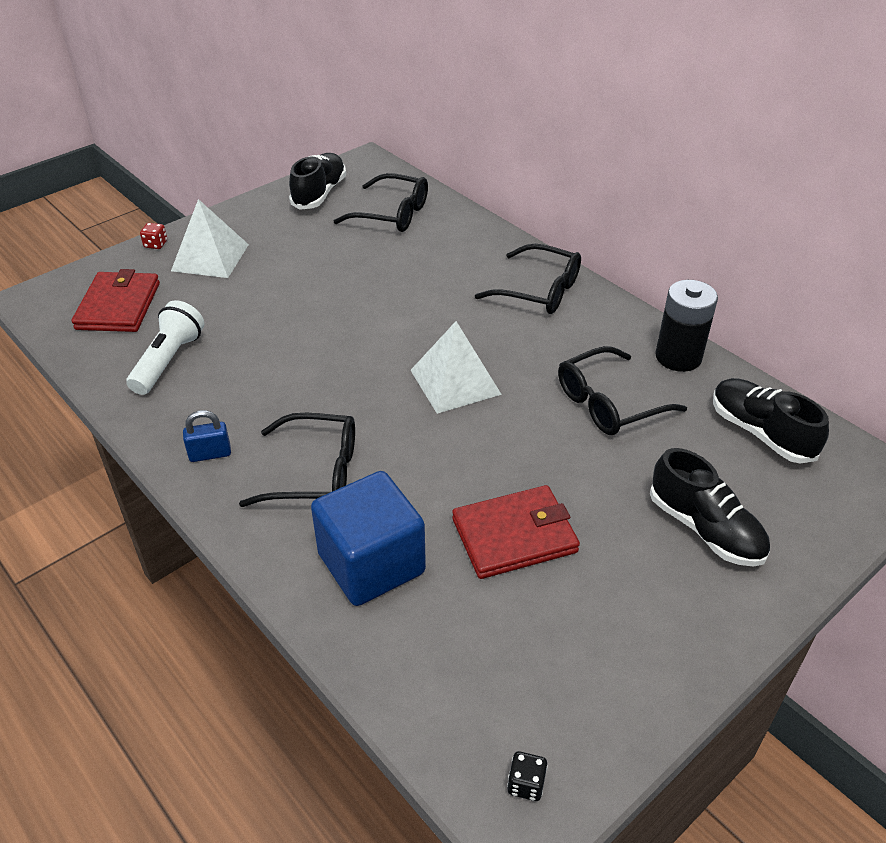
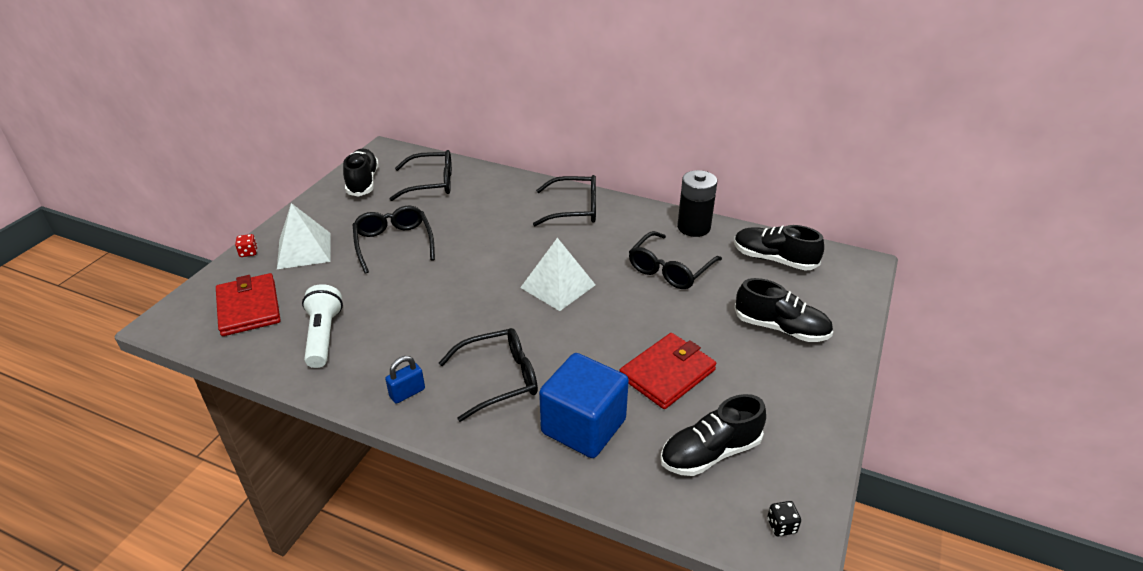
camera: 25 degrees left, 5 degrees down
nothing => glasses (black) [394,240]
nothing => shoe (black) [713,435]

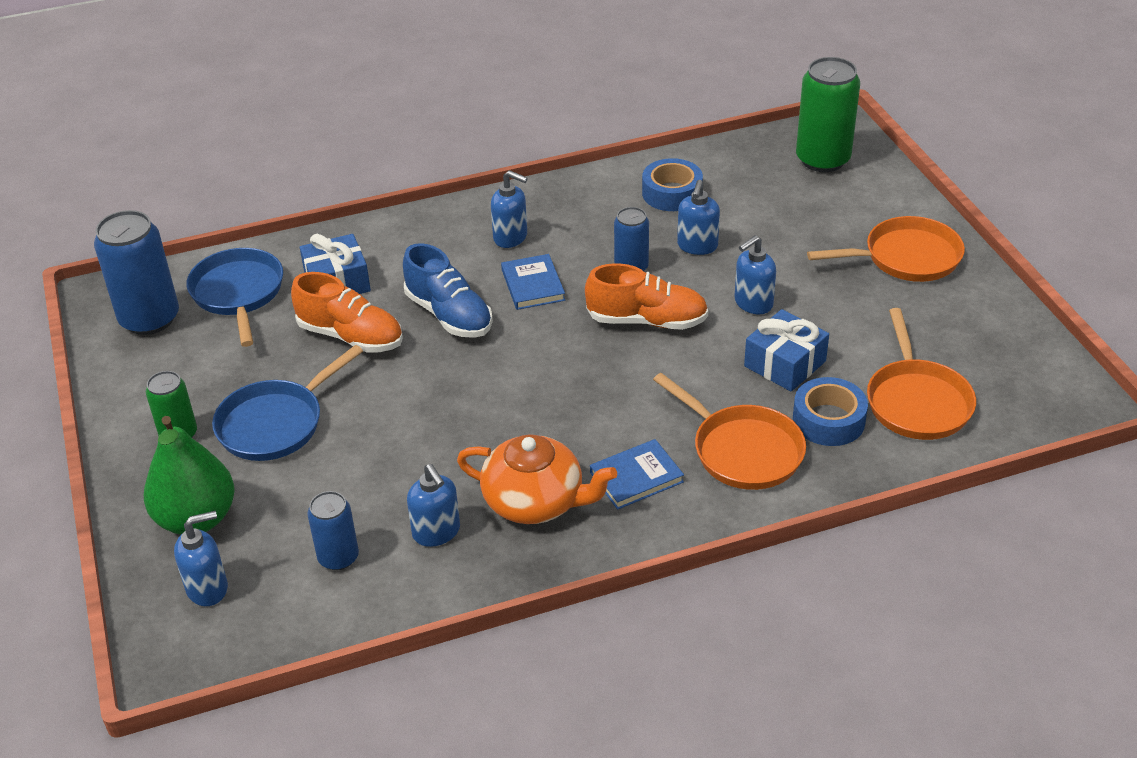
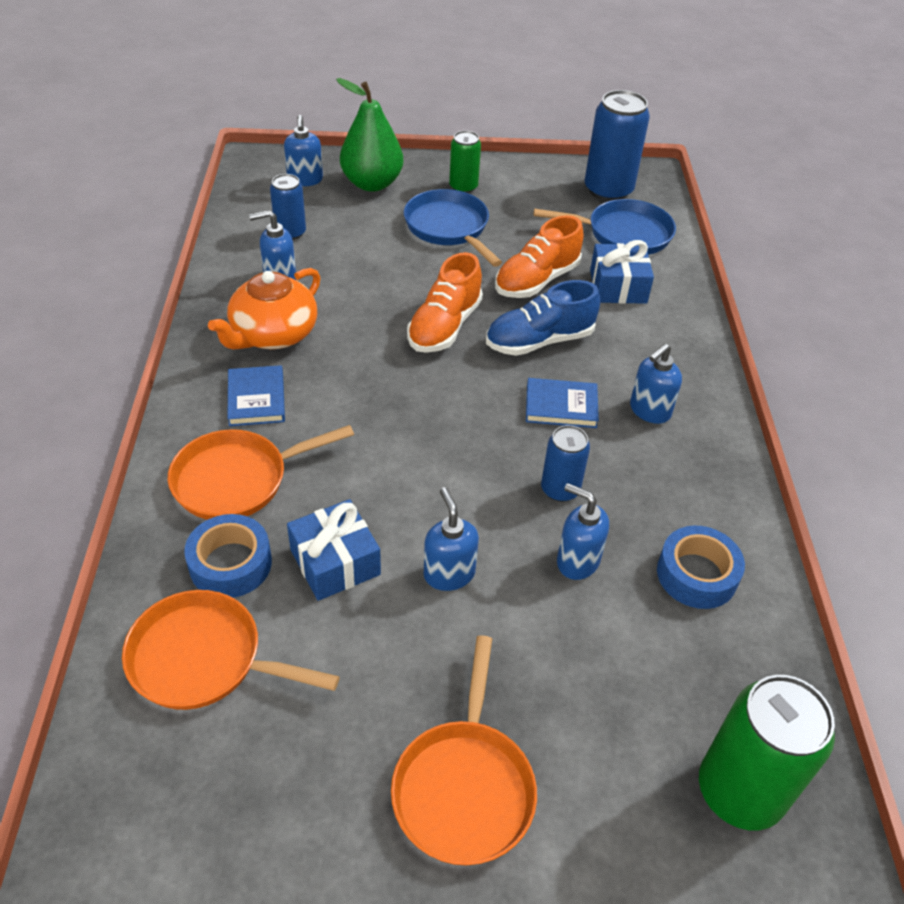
camera: 105 degrees right, 5 degrees up
shoe (orange) [646,296] => shoe (orange) [445,302], relocated

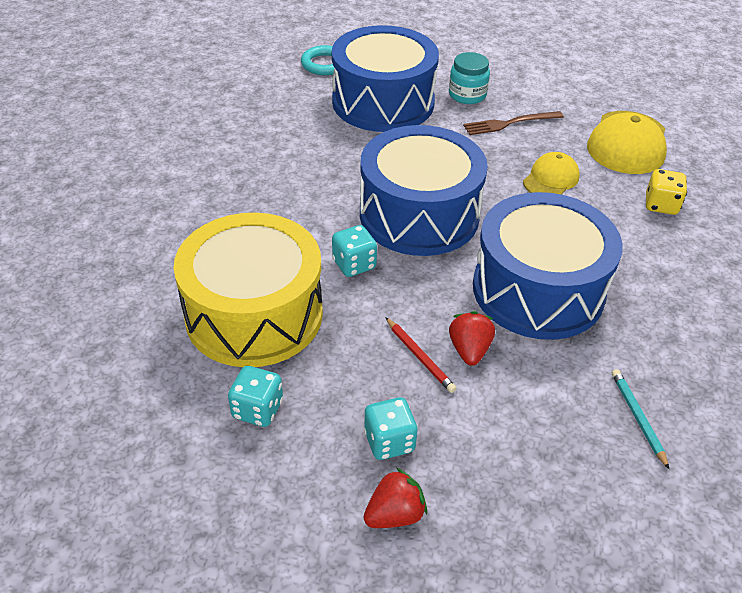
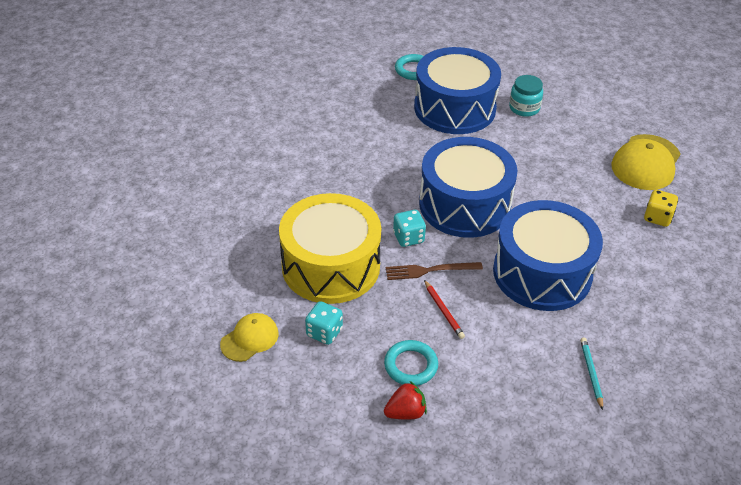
camera: 10 degrees right, 0 degrees up
strawberry (red) [472,338] => nothing
fork (brown) [513,123] => fork (brown) [434,271], relocated
cap (yellow) [551,173] => cap (yellow) [249,337], relocated
dice (turquoise) [391,428] => ring (turquoise) [411,363]

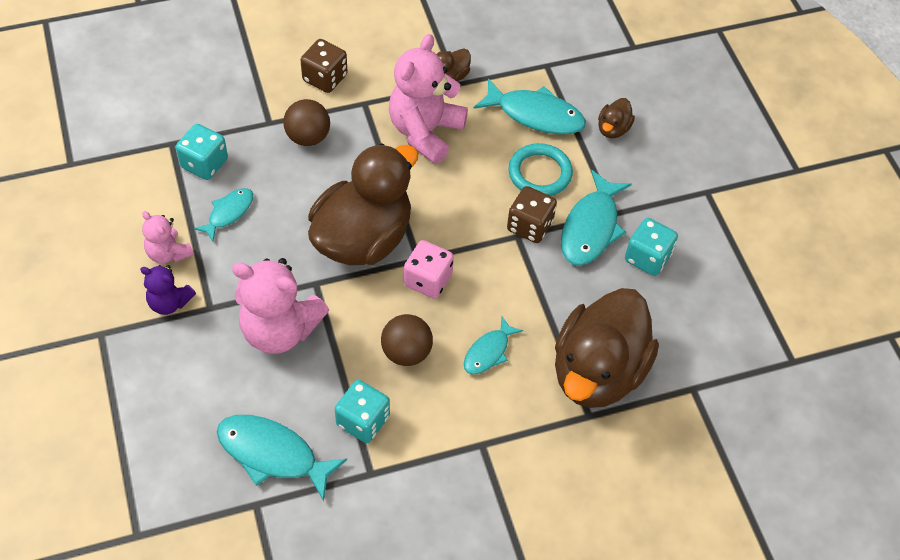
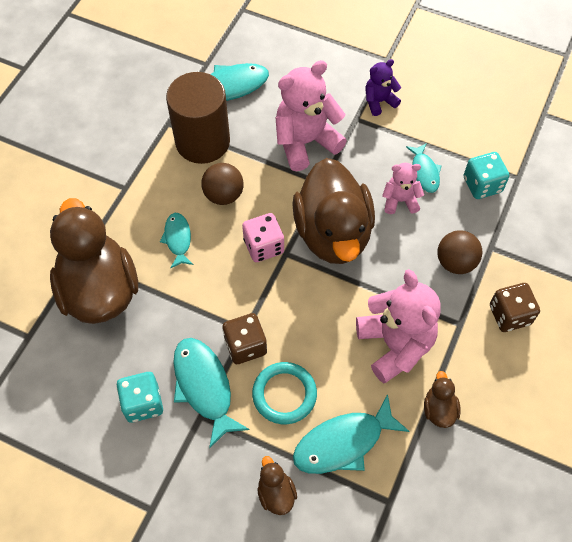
camera: 135 degrees right, 5 degrees up
teddy bear (pink) [168,237] => teddy bear (pink) [403,188], relocated
dice (turquoise) [362,411] => cylinder (brown) [198,118]

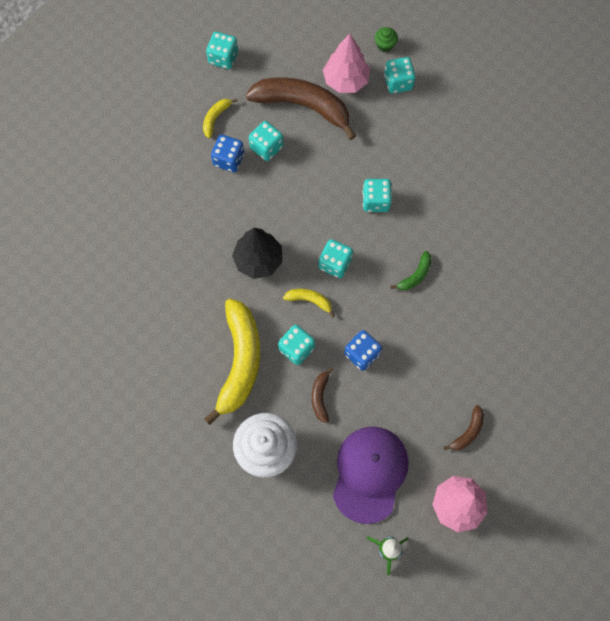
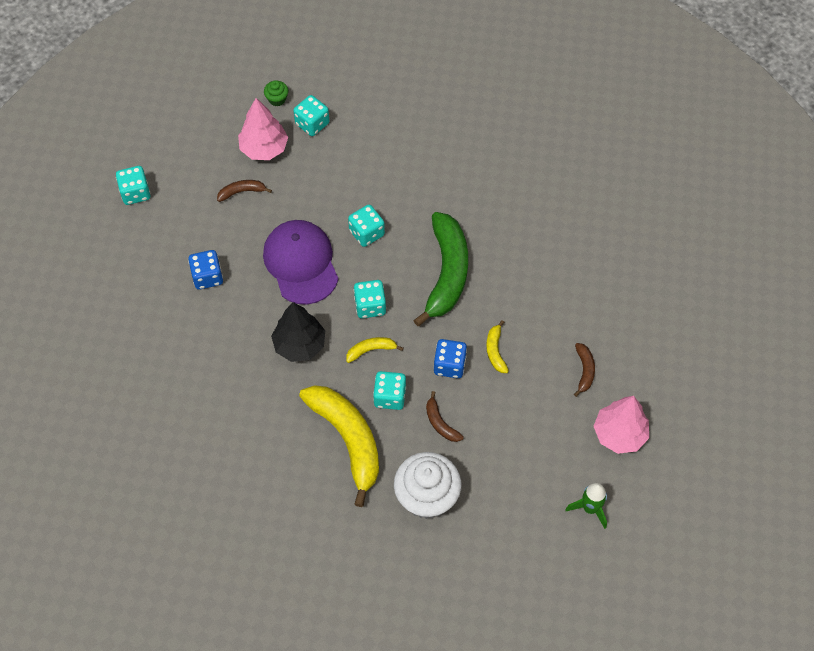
camera: 35 degrees left, 10 degrees down
dice (turquoise) [266,141] => nothing
banana (yellow) [220,118] => banana (yellow) [497,346], relocated
cap (purple) [371,475] => cap (purple) [301,262], relocated
banana (brown) [301,108] => banana (brown) [244,191], x0.44
banana (green) [411,270] => banana (green) [440,269], x2.29

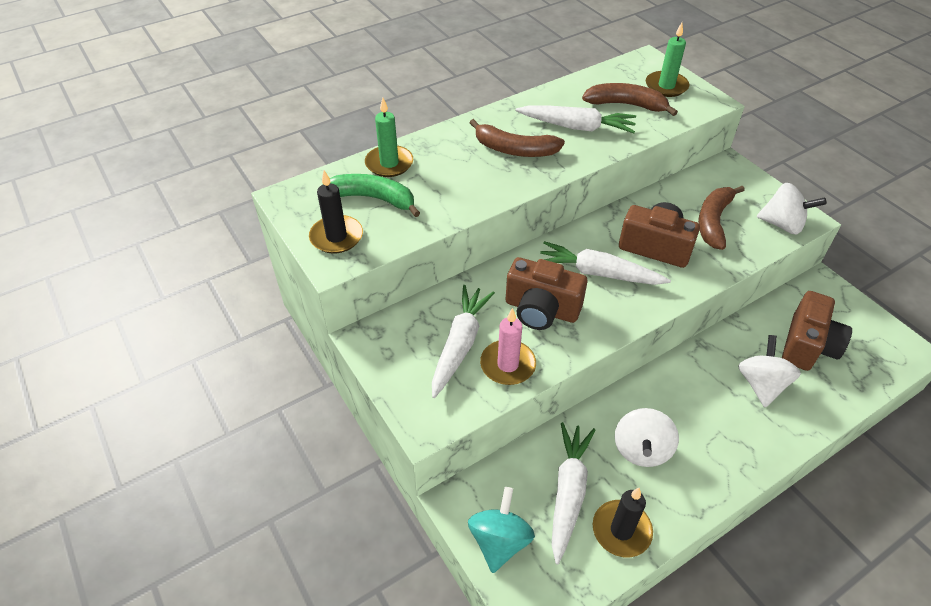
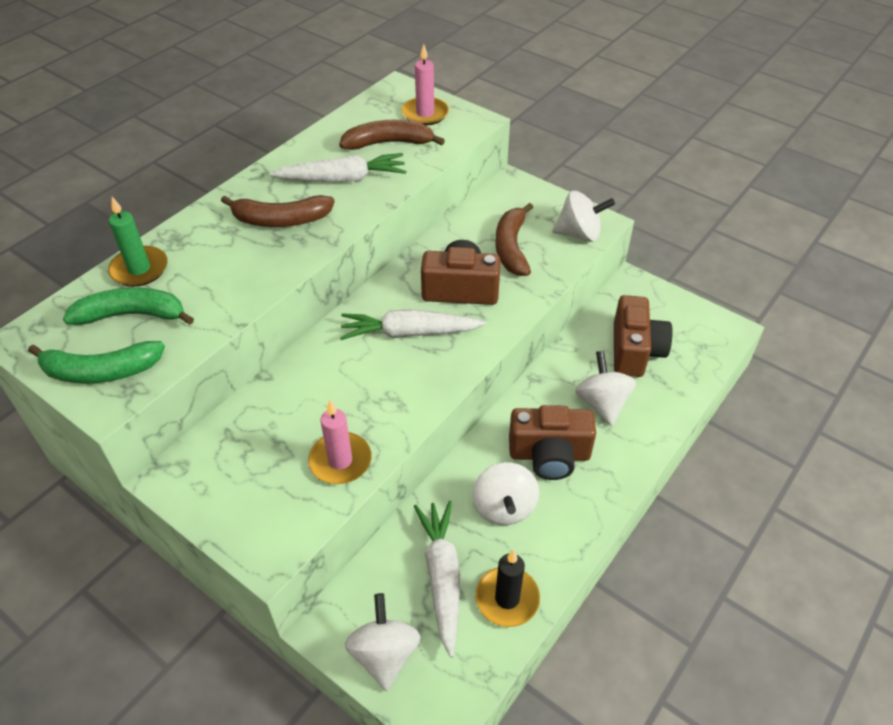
camera: 20 degrees left, 0 degrees up
carrot (white) [463,341] => nothing
camera (brown) [546,293] => camera (brown) [552,442], relocated
candle (black) [336,212] => banana (green) [96,362]
spinning top (turquoise) [501,530] => spinning top (white) [382,642]
candle (green) [667,60] => candle (pink) [425,84]

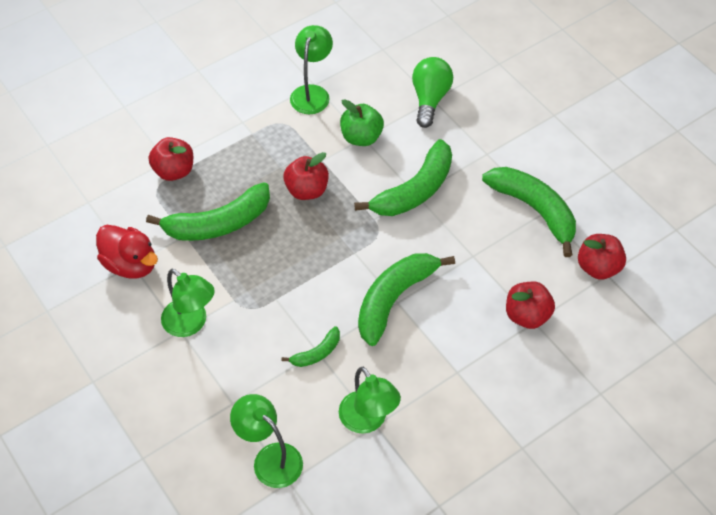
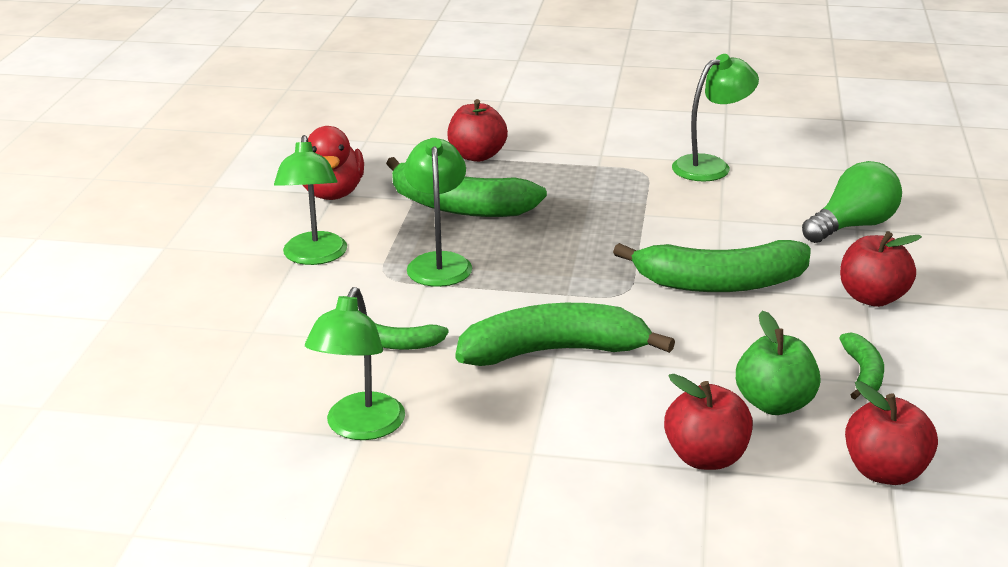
camera: 45 degrees right, 25 degrees down
lamp (green) [266,441] => lamp (green) [438,212], relocated
apple (red) [306,176] => apple (red) [881,269], relocated
apple (green) [362,122] => apple (green) [778,363], relocated
banana (green) [529,212] => banana (green) [861,365], x0.49

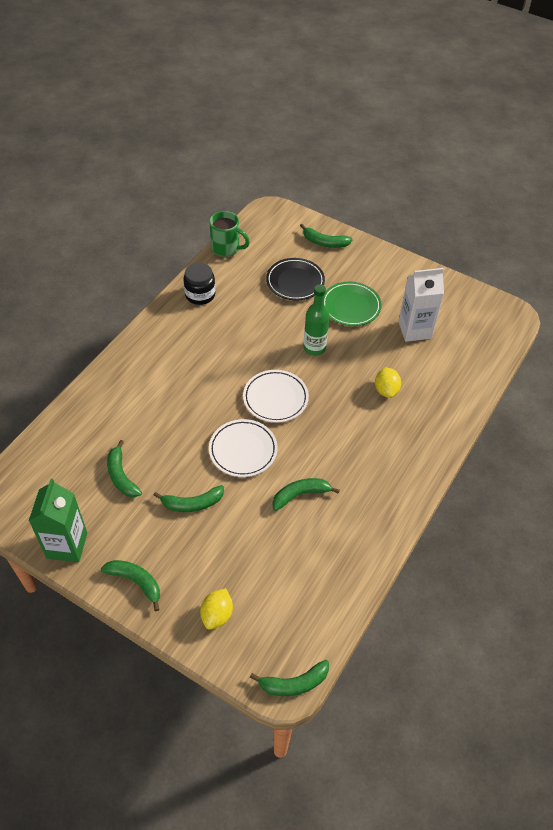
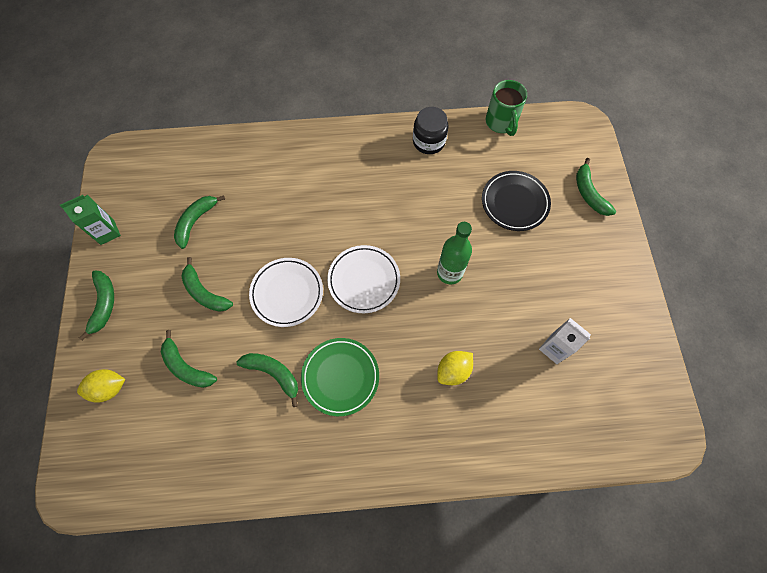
camera: 55 degrees right, 15 degrees up
banana (green) [289,678] => banana (green) [189,359], relocated
plate (green) [353,304] => plate (green) [340,377], relocated
carton (green) [58,520] => carton (green) [90,220], x0.66
carton (white) [421,305] => carton (white) [565,341], x0.66

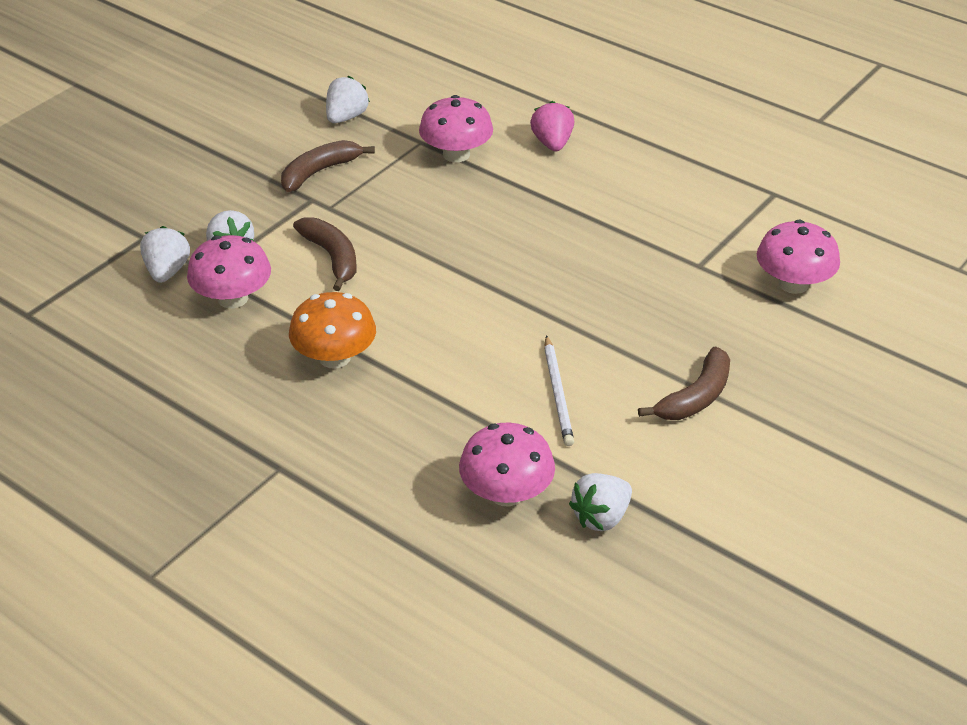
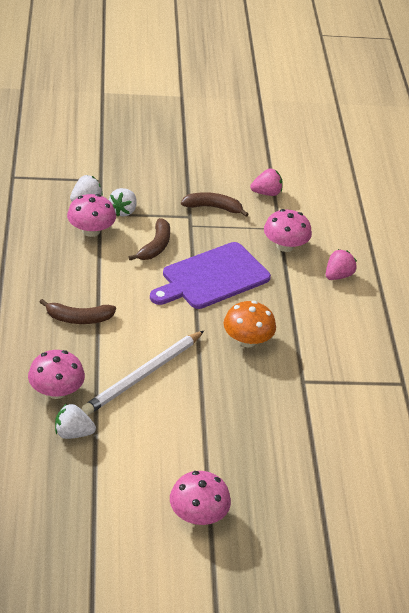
camera: 45 degrees right, 0 degrees up
nothing => cutting board (purple) [210,275]
mushroom (orange) [332,330] => mushroom (orange) [249,324], relocated
banana (brown) [684,383] => banana (brown) [78,311], relocated
mushroom (pink) [798,256] => mushroom (pink) [200,498], relocated
strawberry (white) [348,99] => strawberry (pink) [266,182]
pencil (white) [559,390] => pencil (white) [143,373], x1.72

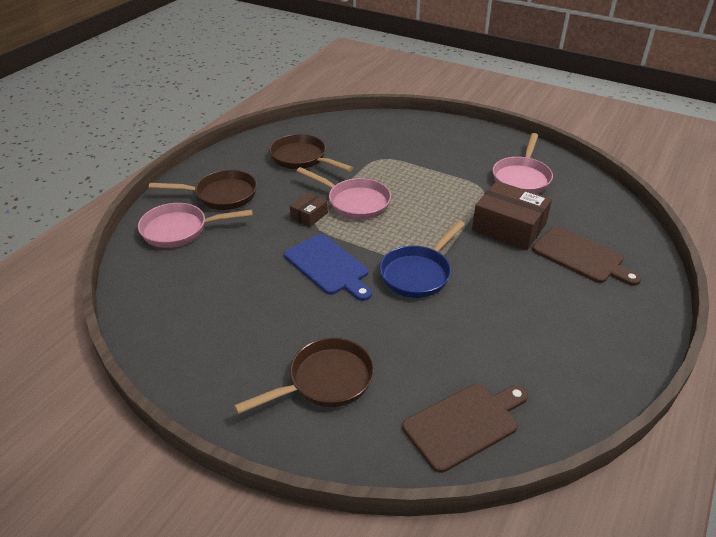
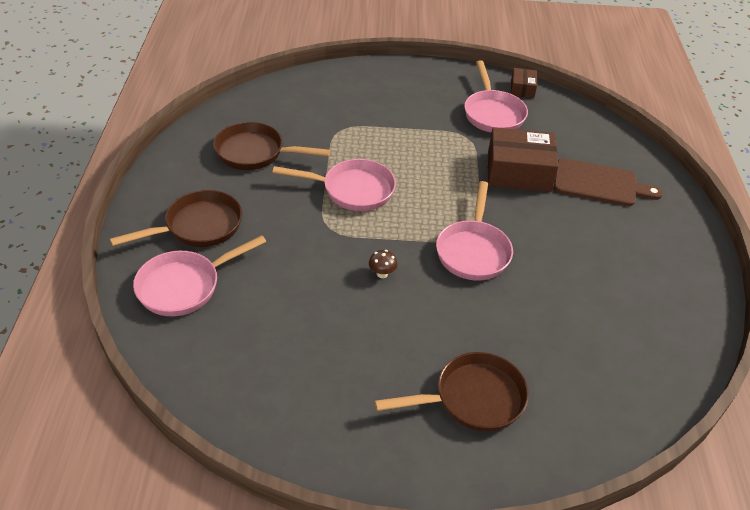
camera: 30 degrees left, 5 degrees up
cutting board (brown) [465,428] => nothing
box (brown) [309,209] => box (brown) [524,83], relocated
cutting board (blue) [328,267] => mushroom (brown) [383,264]
pan (blue) [422,259] => pan (pink) [474,231]
pan (brown) [304,376] => pan (brown) [451,392], 45 degrees clockwise

